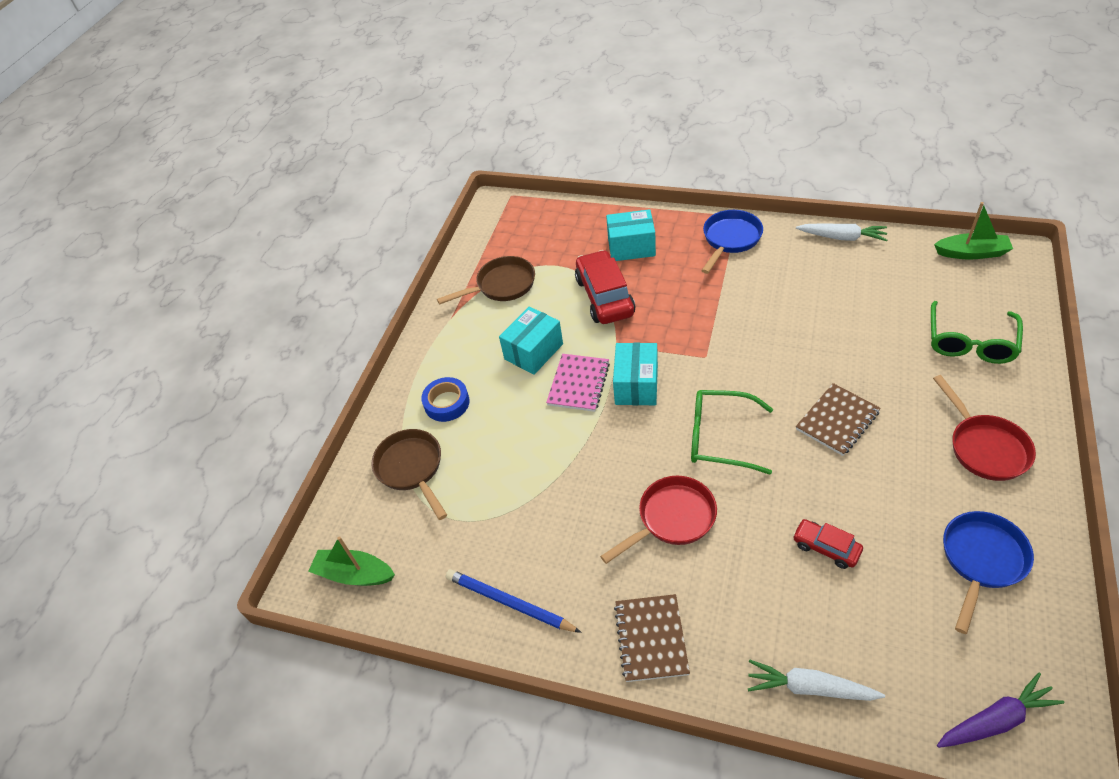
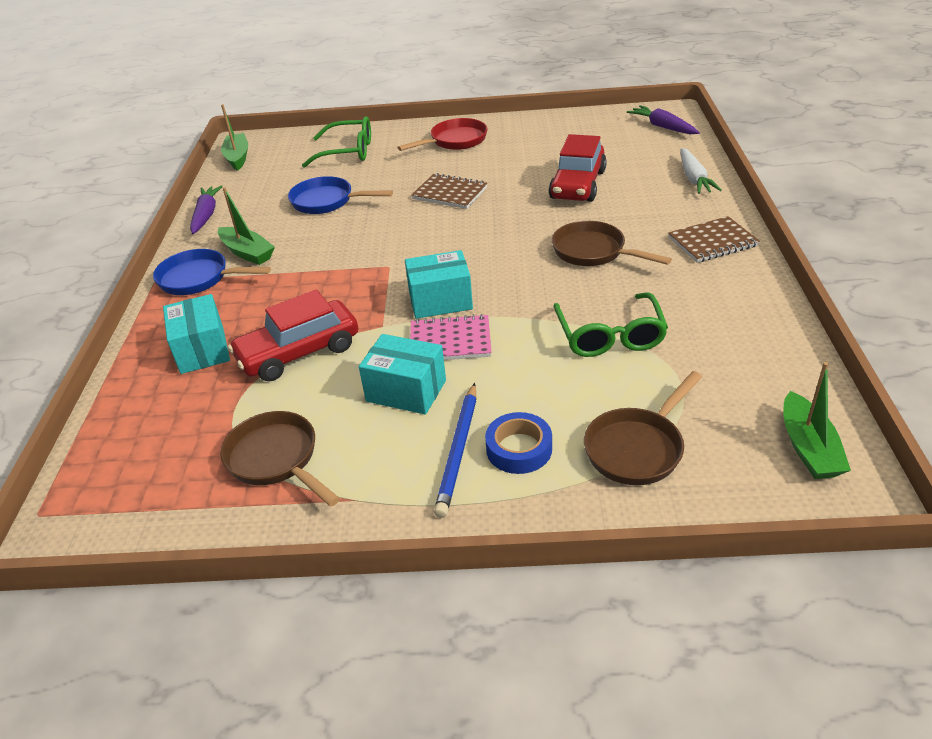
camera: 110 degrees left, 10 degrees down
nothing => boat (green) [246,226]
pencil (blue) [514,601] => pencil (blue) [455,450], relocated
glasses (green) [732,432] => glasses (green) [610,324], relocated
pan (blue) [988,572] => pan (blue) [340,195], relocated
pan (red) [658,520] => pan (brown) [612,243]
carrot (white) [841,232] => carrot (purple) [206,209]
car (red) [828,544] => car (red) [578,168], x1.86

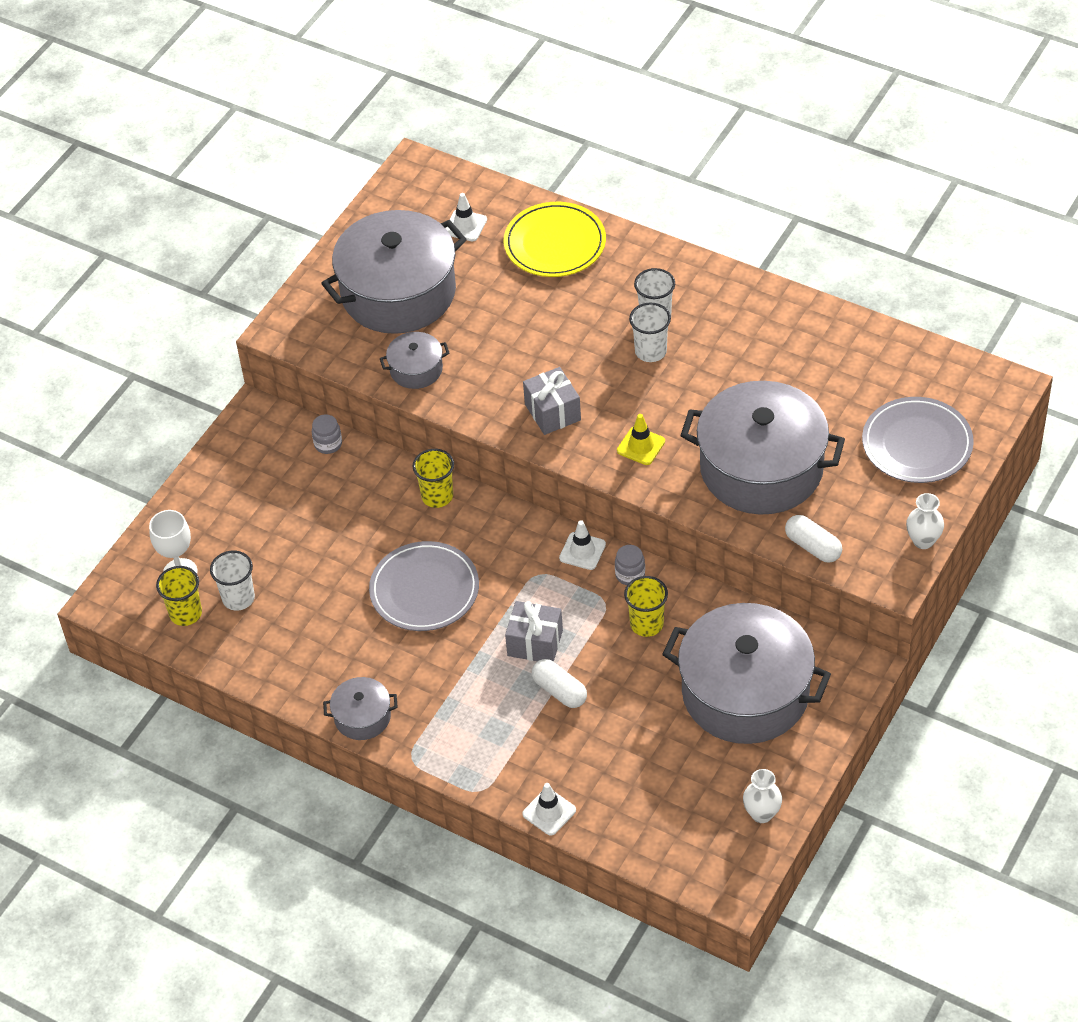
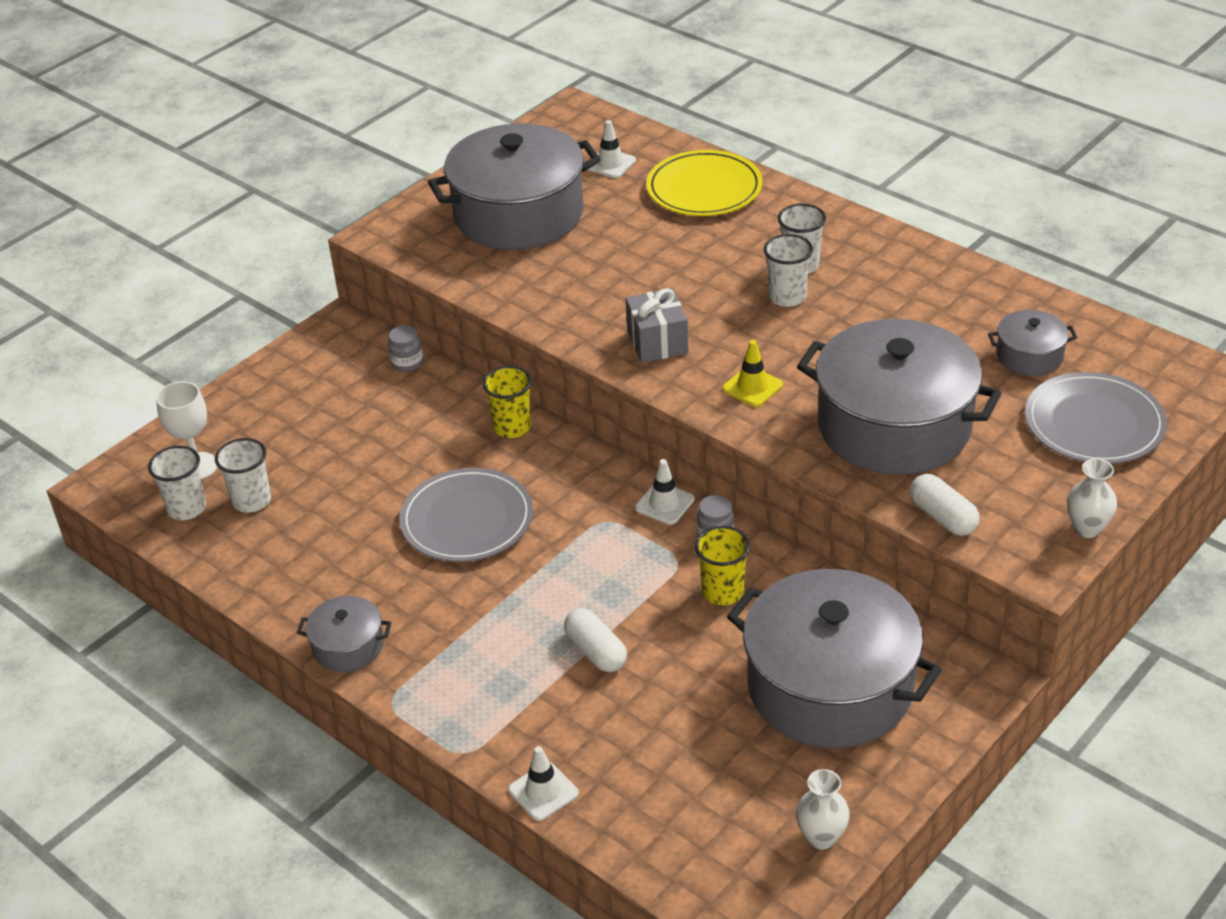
camera: 10 degrees right, 10 degrees down
gift (grey) [534,631] => nothing
pot (grey) [415,360] => pot (grey) [1032,343], relocated
cup (yellow) [179,596] => cup (white) [177,483]

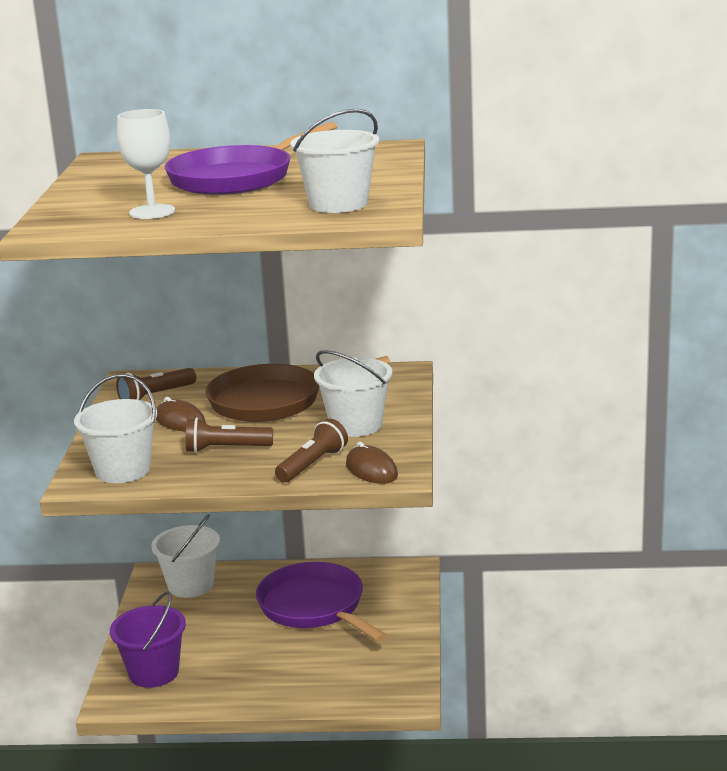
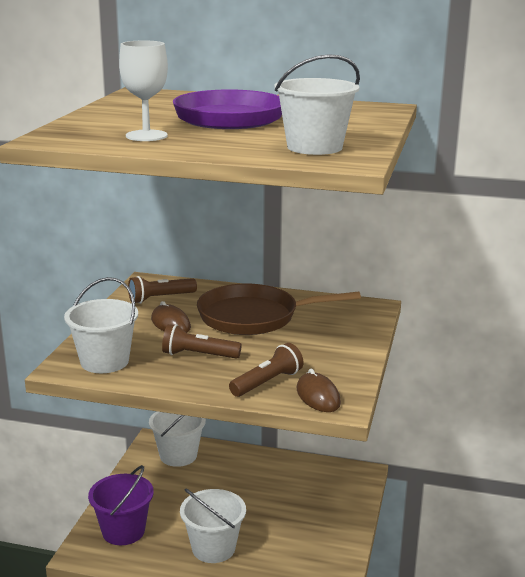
camera: 10 degrees right, 0 degrees up
pan (purple) [321,602] => nothing
bucket (white) [353,393] => bucket (white) [213,525], relocated

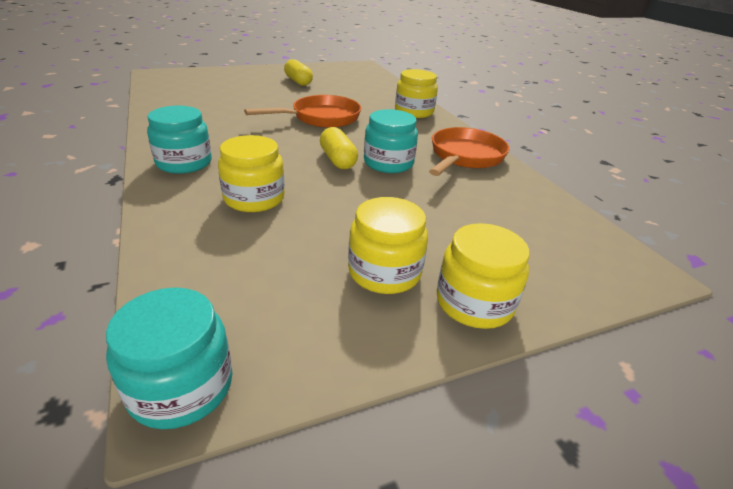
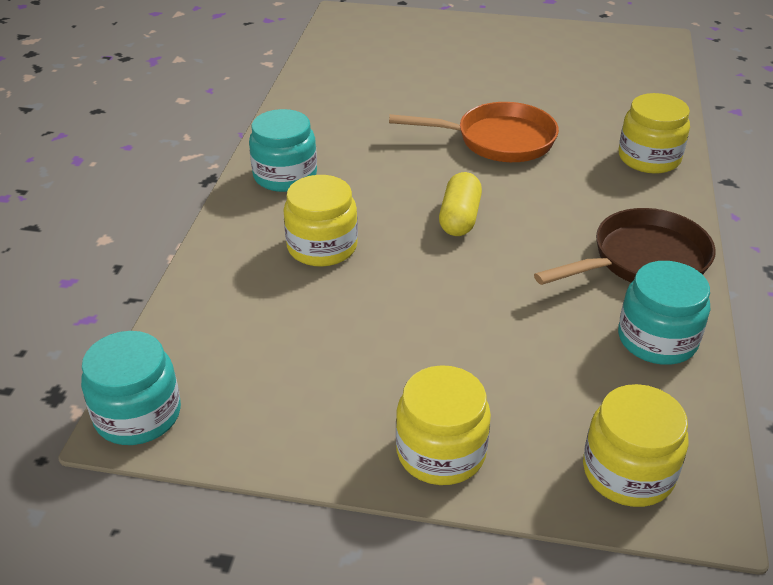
camera: 35 degrees right, 5 degrees up
capsule (yellow) [298,72] => nothing
jar (yellow) [388,245] => jar (yellow) [636,445], relocated
jar (turquoise) [391,141] => jar (turquoise) [664,313], relocated
pan (orange) [469,151] => pan (brown) [625,246]

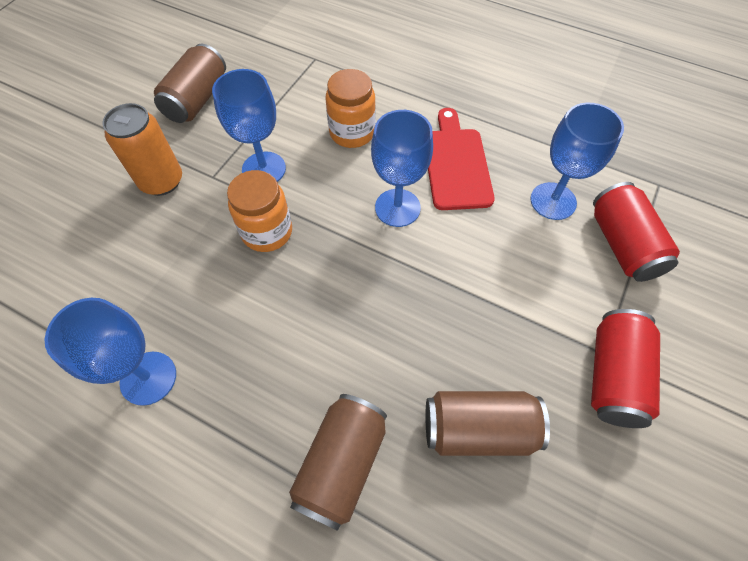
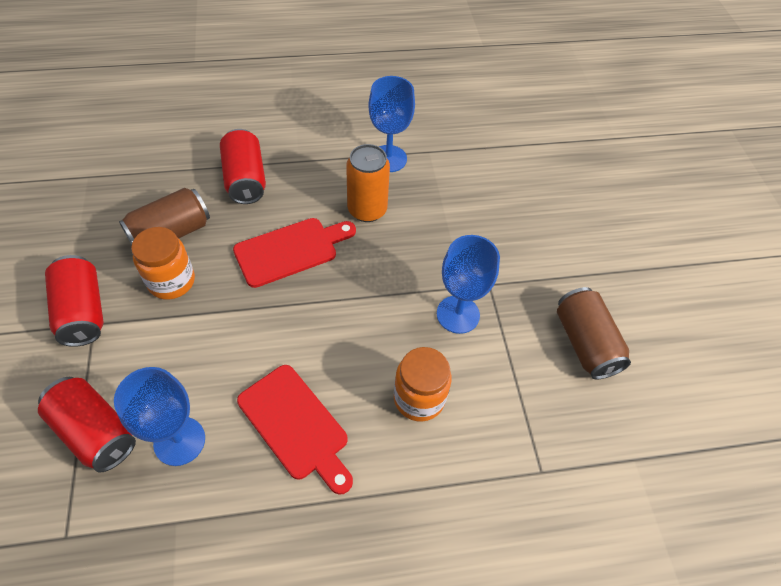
camera: 140 degrees right, 5 degrees down
goblet (blue) [402,168] => nothing
nothing => cutting board (red) [294,253]
can (orange) [142,149] => can (orange) [368,183], relocated
jar (orange) [259,211] => jar (orange) [163,263], relocated
can (brown) [338,462] => can (red) [243,166]

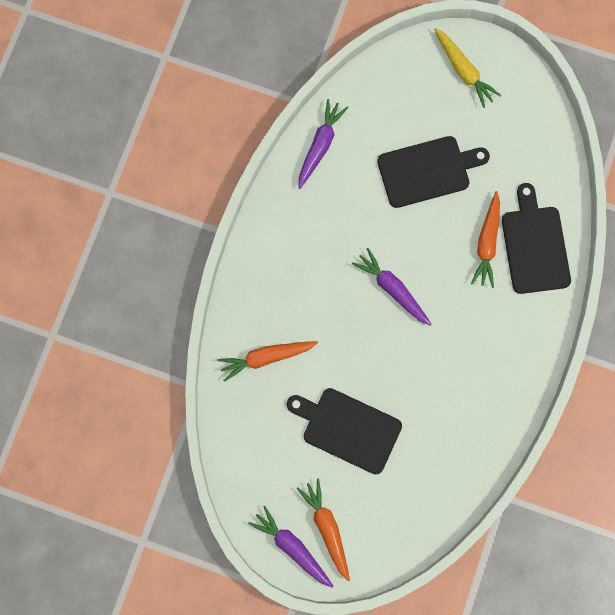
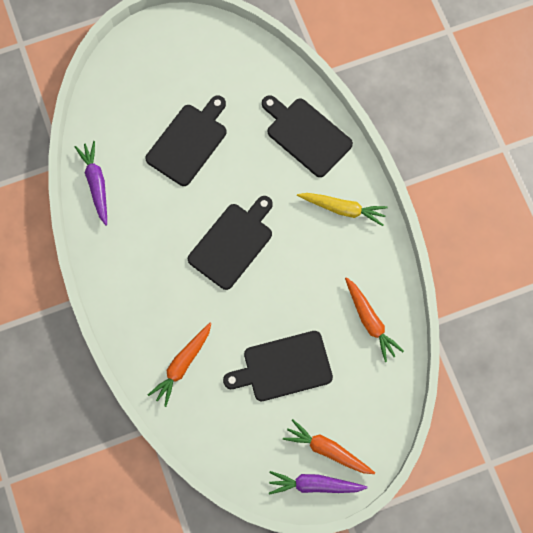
camera: 40 degrees left, 5 degrees down
carrot (yellow) [467,68] => carrot (yellow) [342,209], relocated
carrot (orange) [485,239] => carrot (orange) [374,319], relocated
carrot (purple) [392,287] => cutting board (black) [230,243]

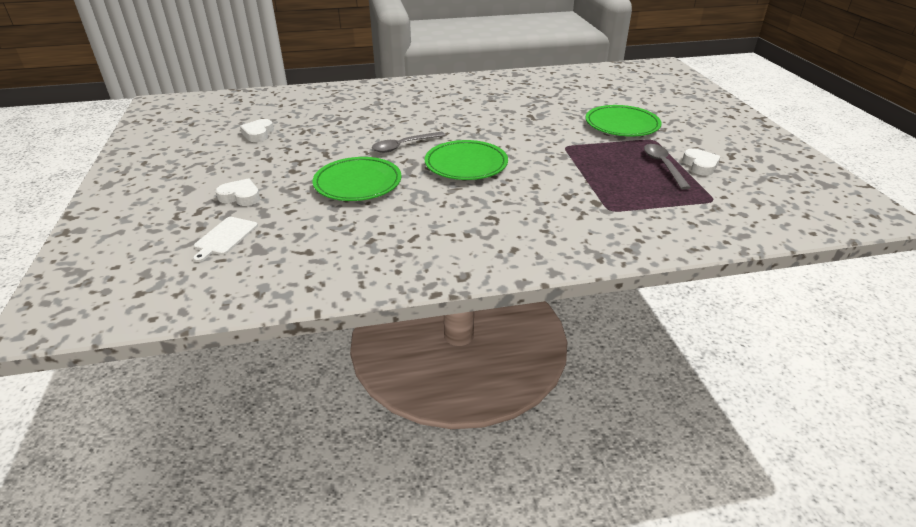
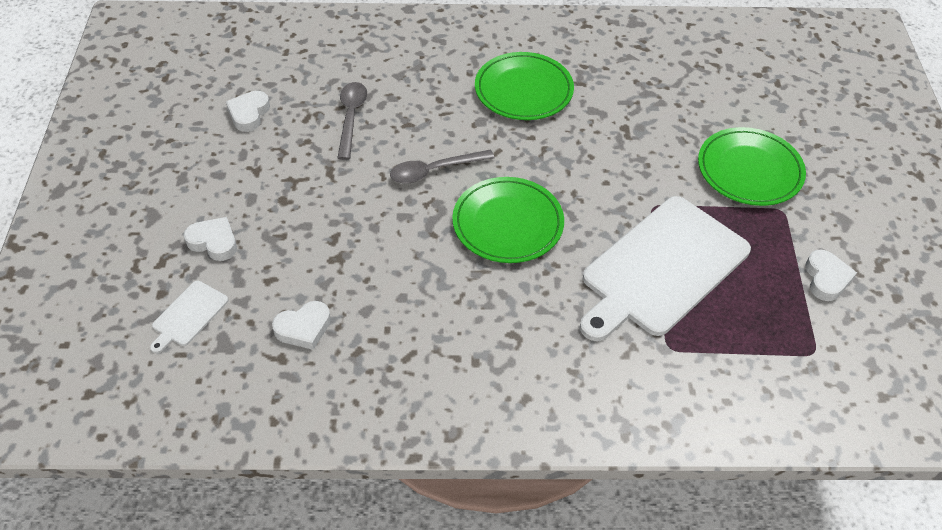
camera: 10 degrees right, 15 degrees up
nothing => heart (white) [301,325]
nothing => cutting board (white) [665,268]
plate (green) [357,179] => plate (green) [524,86], relocated
spoon (grey) [667,167] => spoon (grey) [352,121], relocated

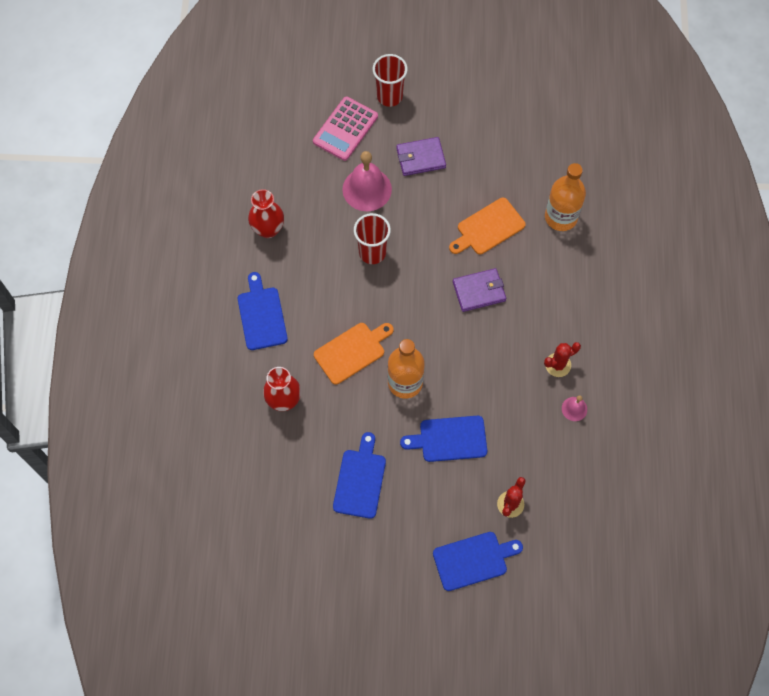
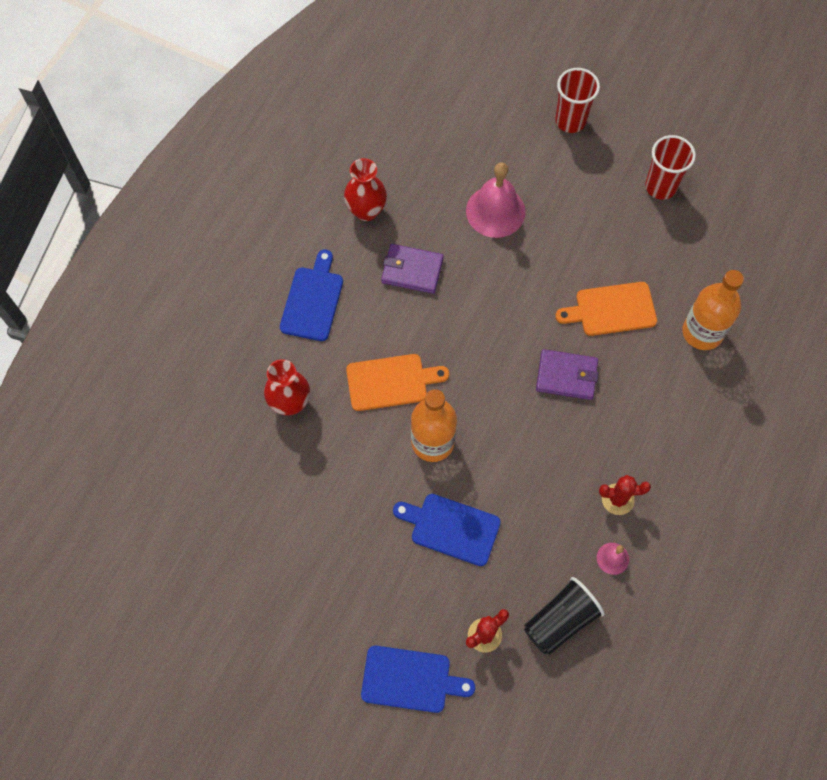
camera: 25 degrees right, 0 degrees up
calculator (pink) [345,128] => nothing
cutting board (blue) [359,475] => nothing
nothing => cup (black) [564,616]
cup (red) [372,238] => cup (red) [670,167], relocated
wallet (purple) [421,156] => wallet (purple) [412,269], relocated

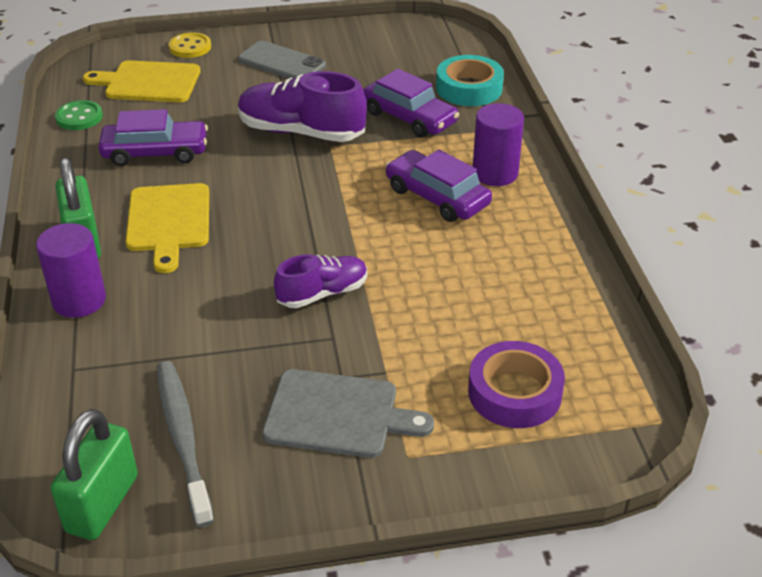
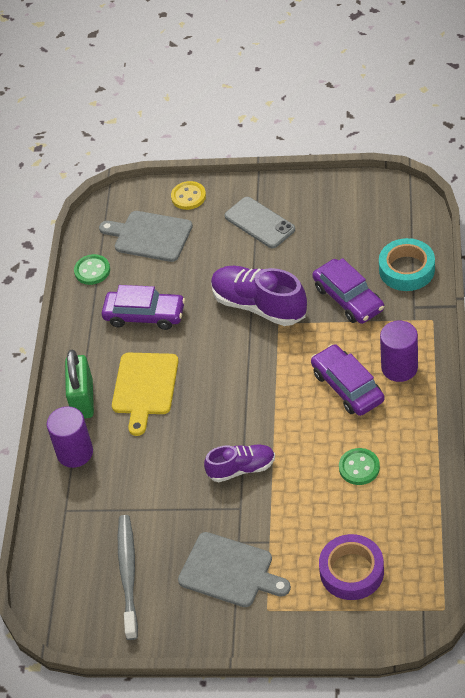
camera: 20 degrees right, 10 degrees up
padlock (green) [94,474] => nothing
nothing => button (green) [359,466]
cutting board (yellow) [141,81] => cutting board (grey) [146,236]

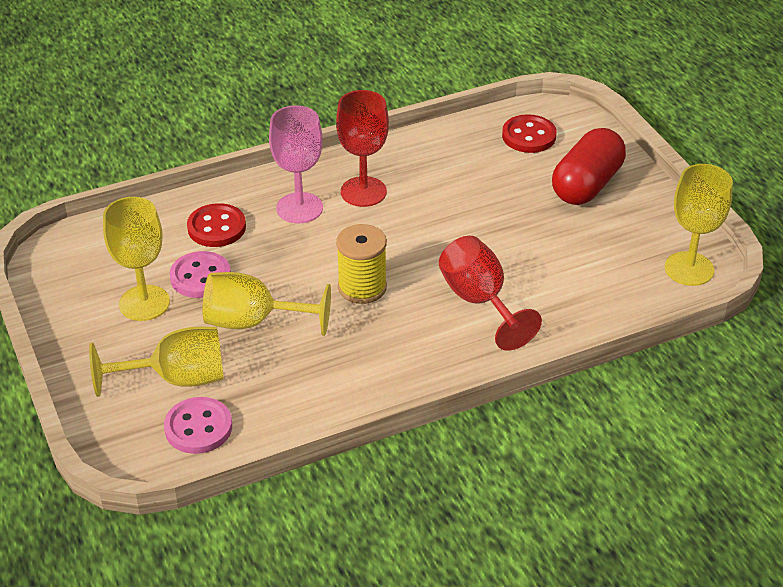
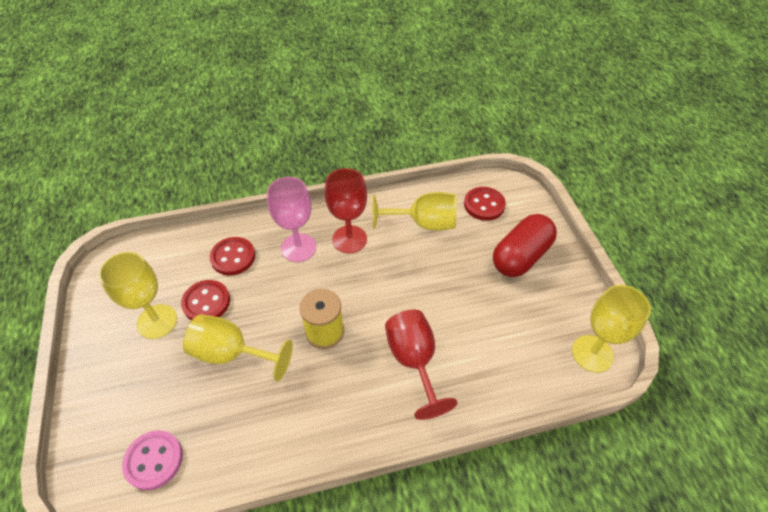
camera: 10 degrees right, 10 degrees up
goblet (yellow) [156,362] => goblet (yellow) [414,211], relocated
button (pink) [200,274] => button (red) [205,300]

